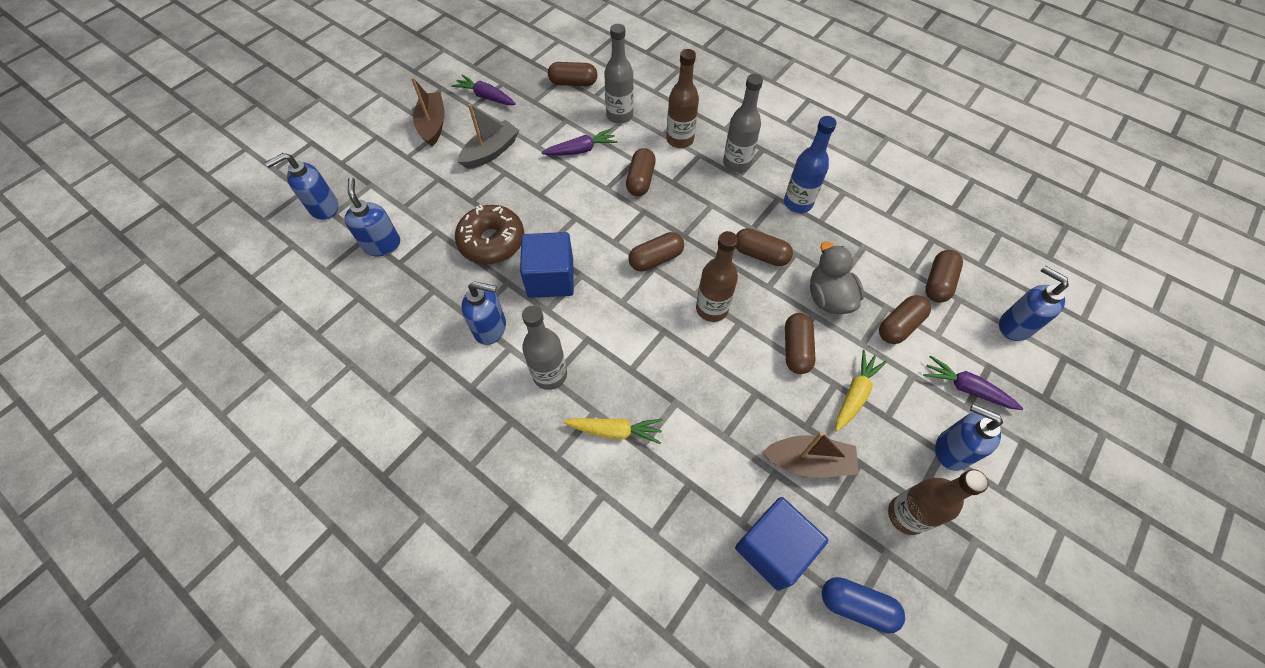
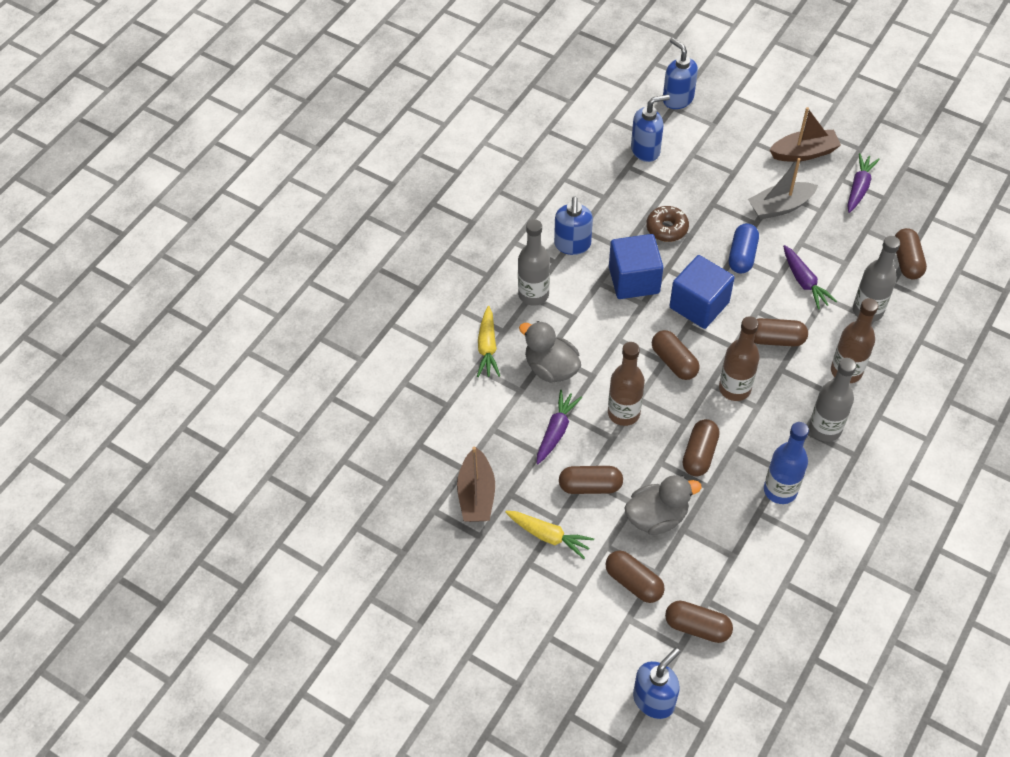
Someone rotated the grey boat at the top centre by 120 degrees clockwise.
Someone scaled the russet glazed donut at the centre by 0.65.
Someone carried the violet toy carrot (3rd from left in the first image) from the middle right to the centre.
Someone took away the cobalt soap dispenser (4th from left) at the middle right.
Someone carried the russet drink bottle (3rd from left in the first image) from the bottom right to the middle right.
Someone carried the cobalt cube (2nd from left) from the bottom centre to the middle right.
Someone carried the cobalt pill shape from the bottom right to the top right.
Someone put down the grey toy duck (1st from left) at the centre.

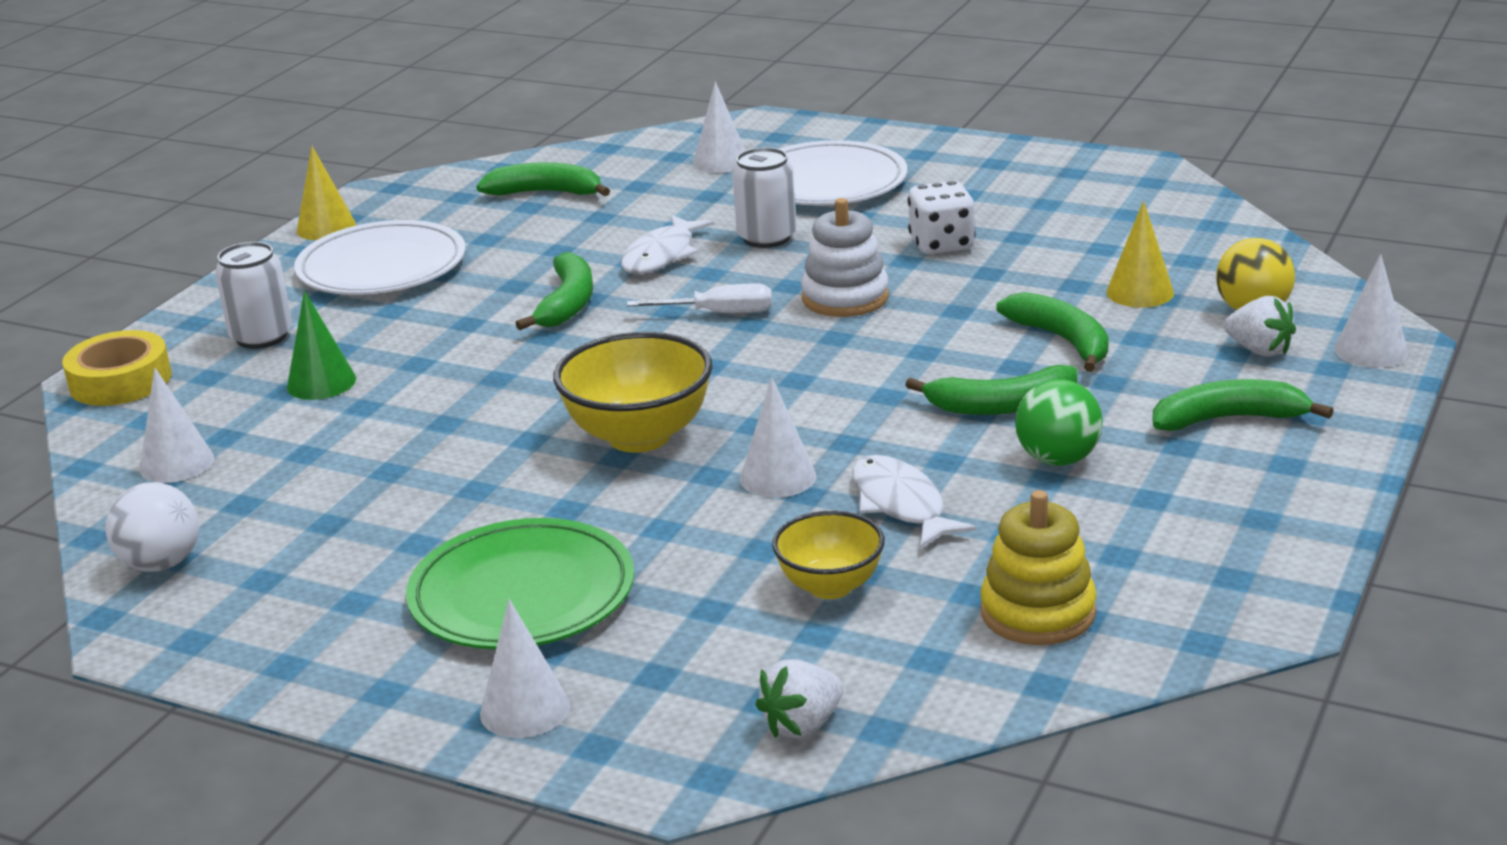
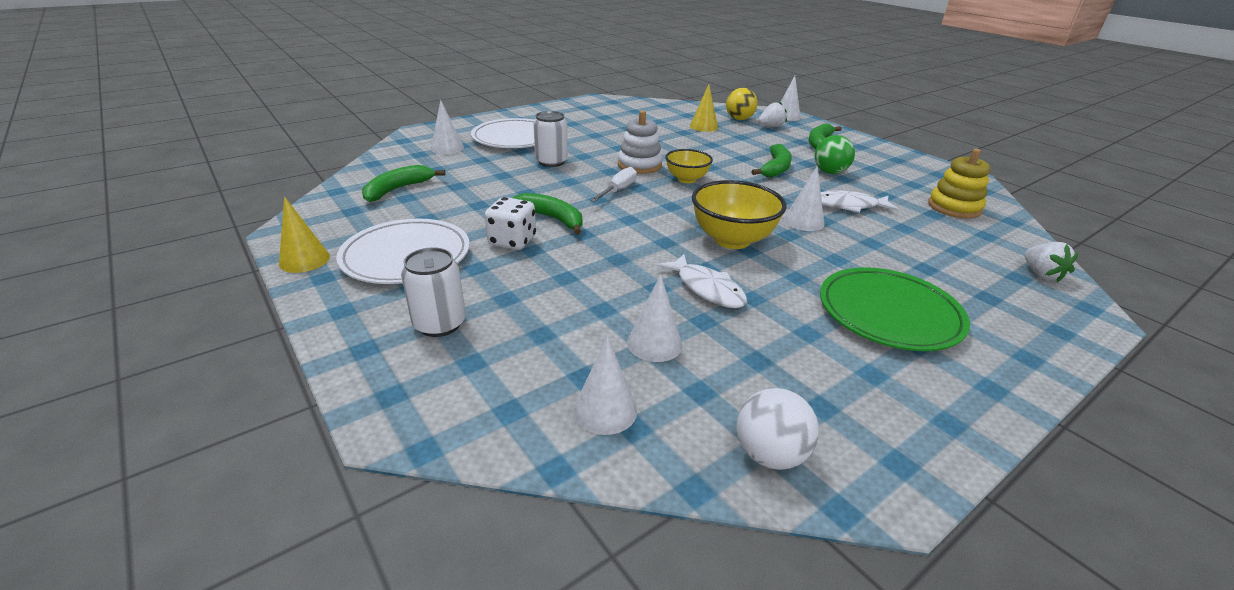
Someone carried the pure white die from the top centre to the centre.
Someone carried the pure white fish figure (1st from left) from the top centre to the centre.
Someone took away the green solid cone at the middle left.
Someone took away the green banana (4th from left) at the middle right.
Someone took away the golden sticky tape at the middle left.
Someone carried the golden deep dish (2nd from left in the first image) from the centre to the top centre.
Someone carried the pure white solid cone (2nd from left in the first image) from the bottom centre to the centre.

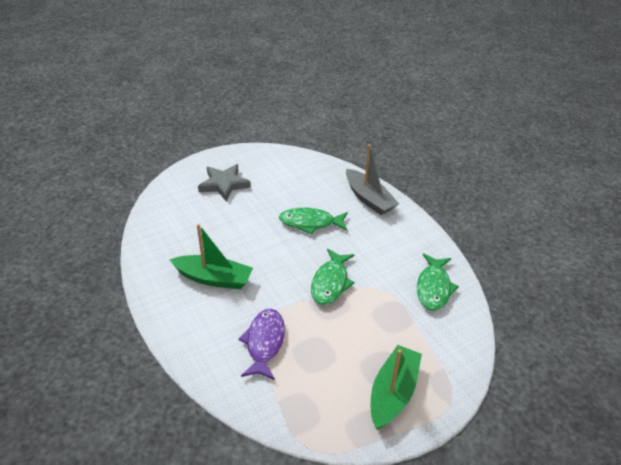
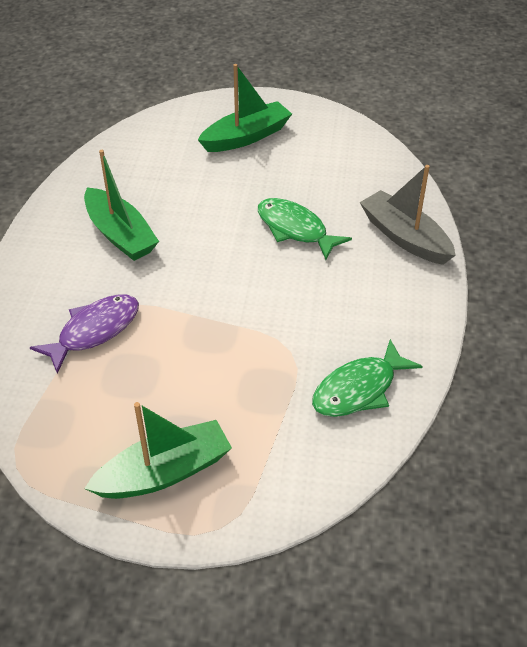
Someone rotated the grey boat at the centre by 135 degrees clockwise.
Someone swapped the grey star shape at the centre for the green boat (3rd from left) at the top centre.
Someone took away the green fish figure (2nd from left) at the centre.

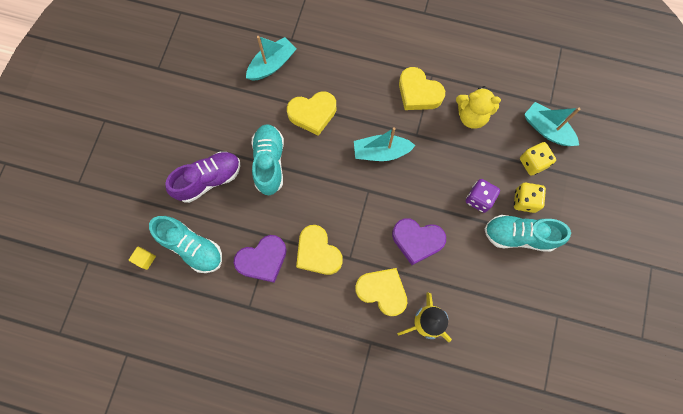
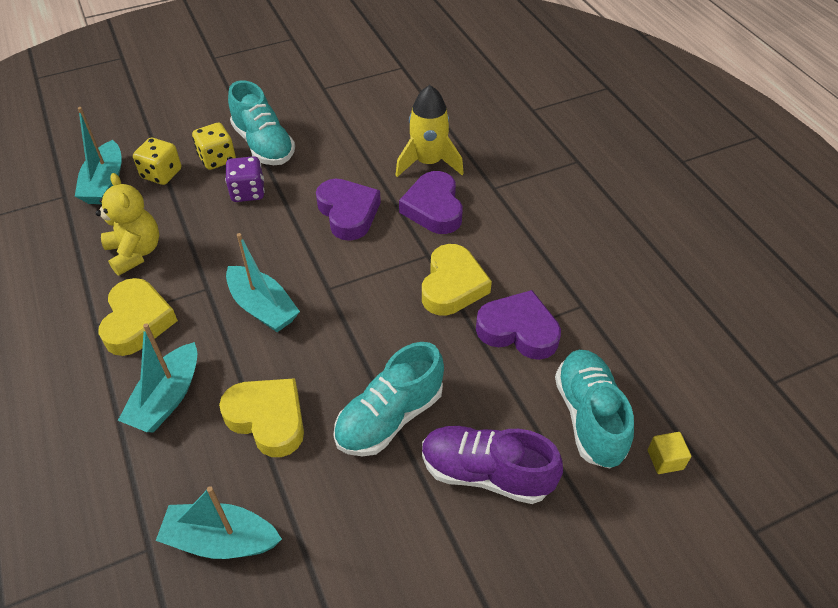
Someone repainted the golden heart shape (3rd from left) at the bottom centre, which became the violet heart shape (2nd from left) at the top centre.
Someone put down the turquoise boat (2nd from left) at the middle left.

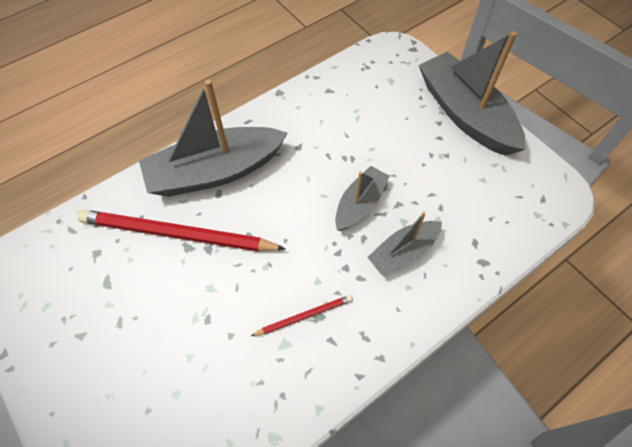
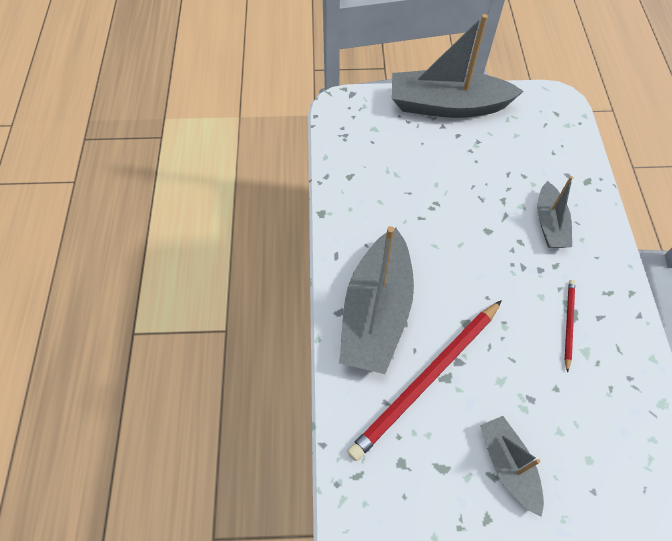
Someone carried the grey boat (2nd from left in the first image) from the centre to the bottom right.

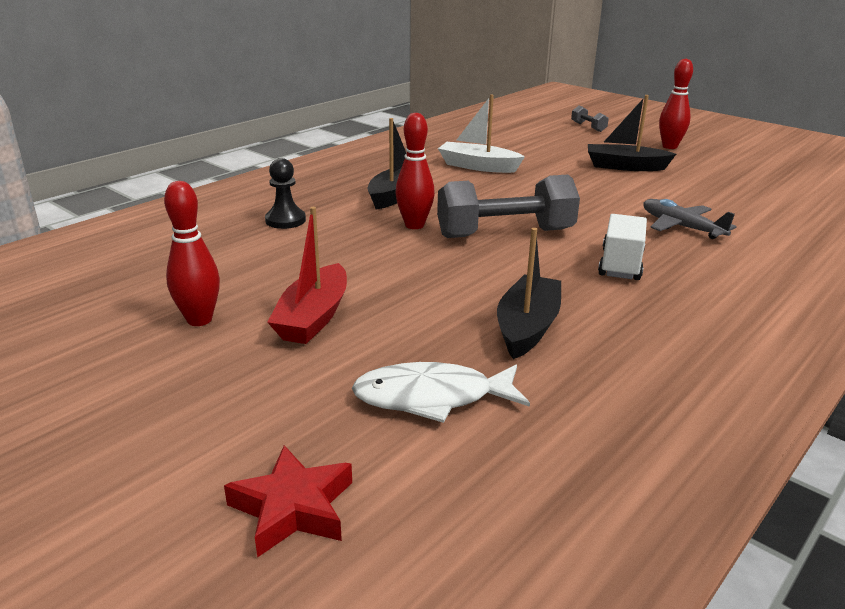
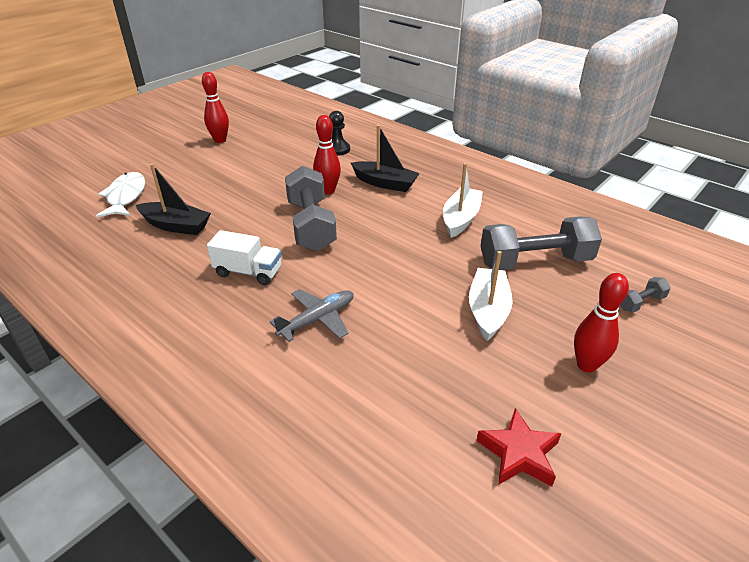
Someone repainted the ebony boat (3rd from left) at the top right, which became the pure white boat (2nd from left) at the centre.
Someone took away the crimson boat at the centre.
Someone carried the crimson star shape from the bottom centre to the bottom right.
Someone put down the grey dumbbell (2nd from left) at the middle right.

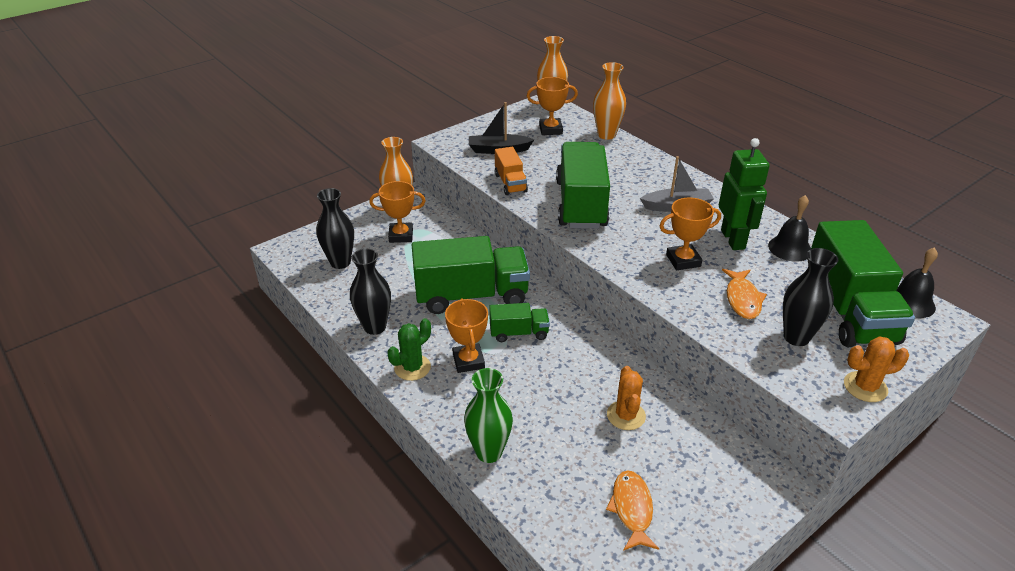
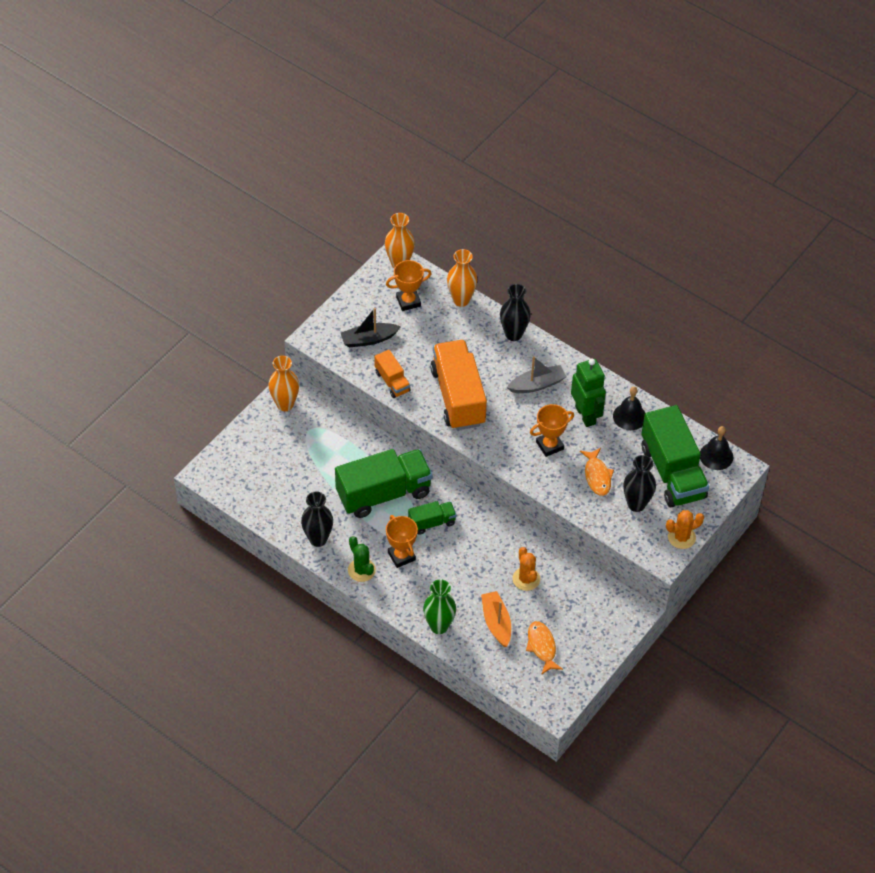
Someone repainted the green truck (3rd from left) at the top centre, which became the orange truck (2nd from left) at the centre.
Someone took away the orange award cup (1st from left) at the centre.
Someone carried the ebony flower vase (1st from left in the first image) from the middle left to the centre.
Someone rotated the green cactus at the centre by 60 degrees counterclockwise.
Someone put down the orange boat at the bottom centre.

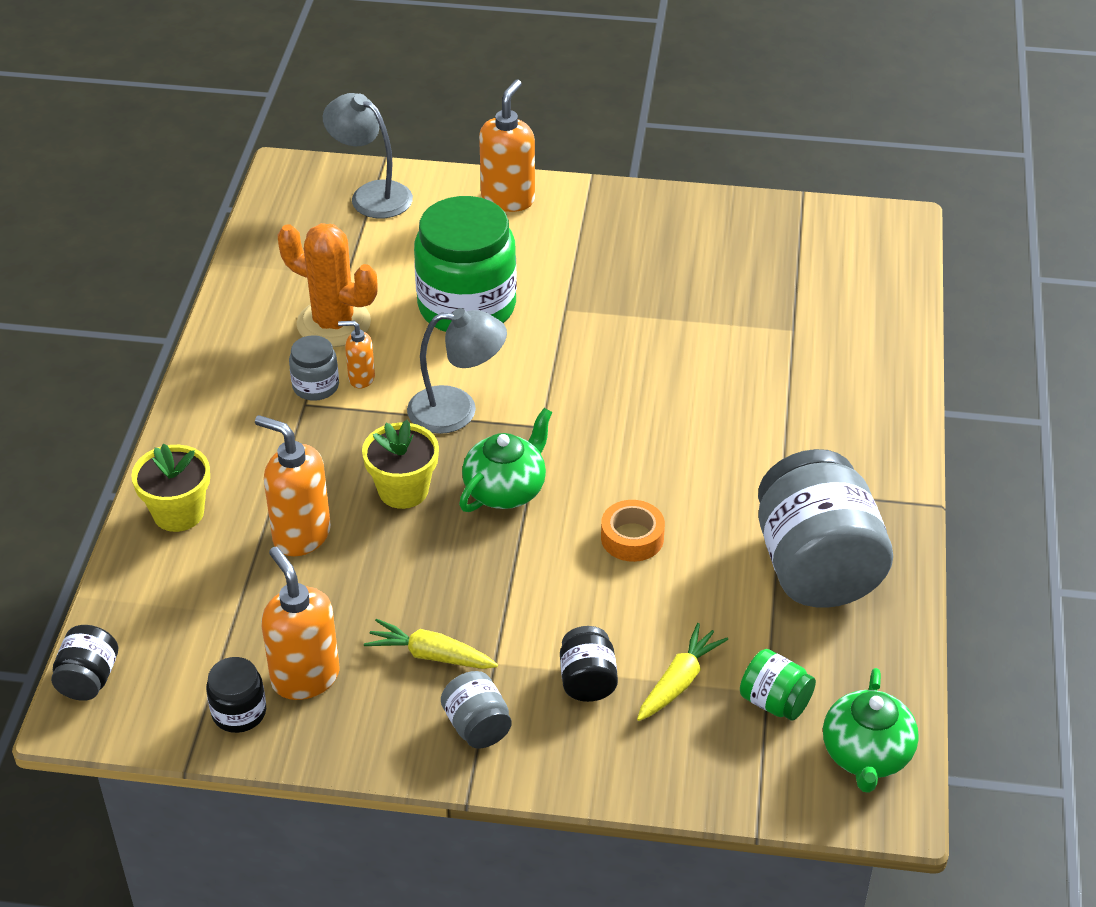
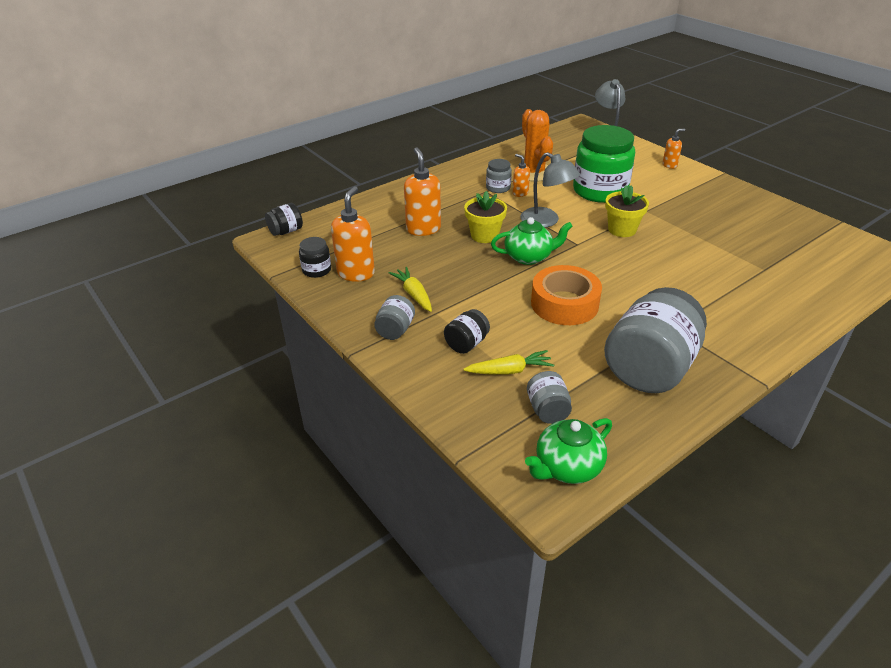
Someone scaled the orange soap dispenser (4th from left) at the top centre by 0.54.
Someone carried the golden plant pot (1st from left in the first image) from the middle left to the top right.
Someone scaled the orange sticky tape at the centre by 1.72.
Someone repainted the green preserve jar (2nd from left) at the bottom right, which became the grey preserve jar (3rd from left) at the centre.

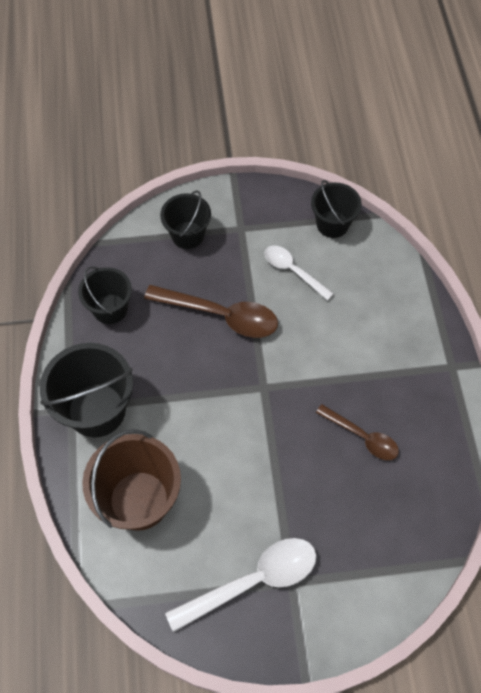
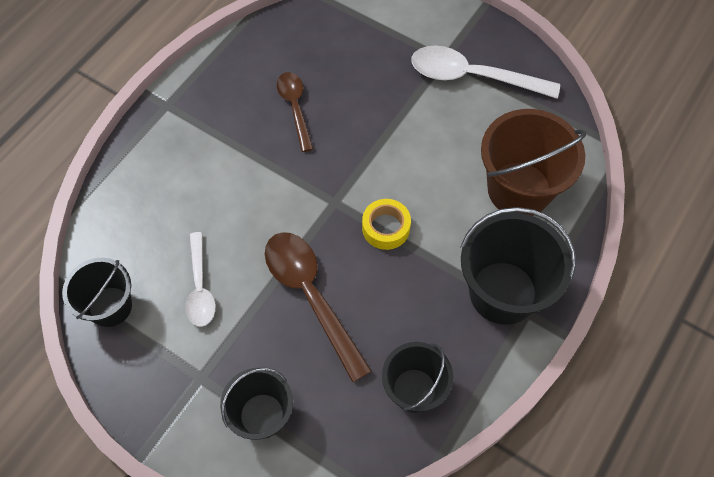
Someone put down the golden sticky tape at the centre.

